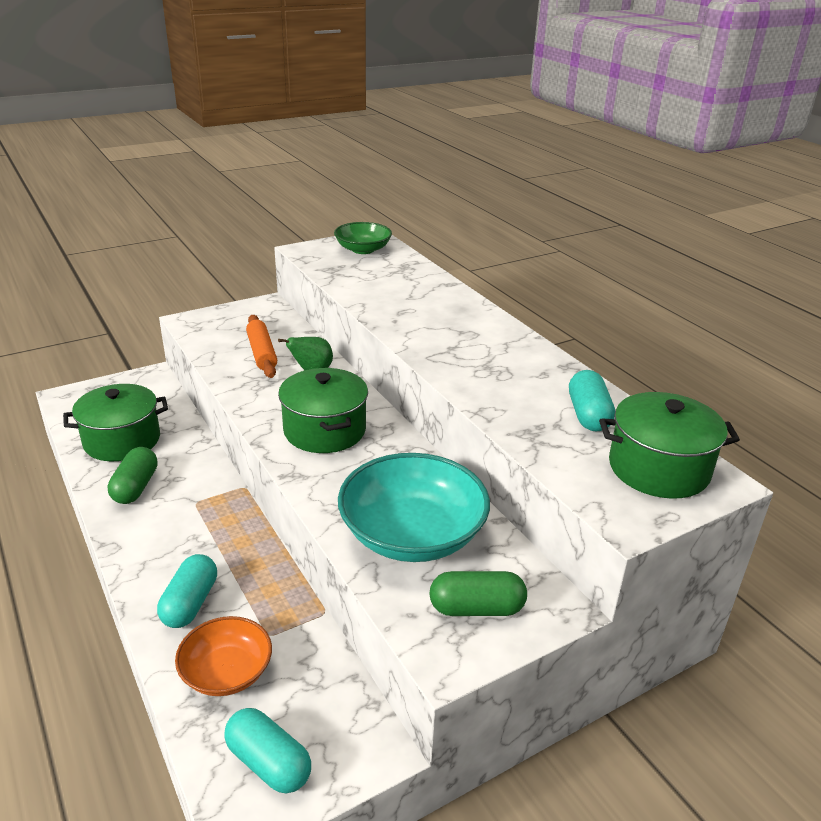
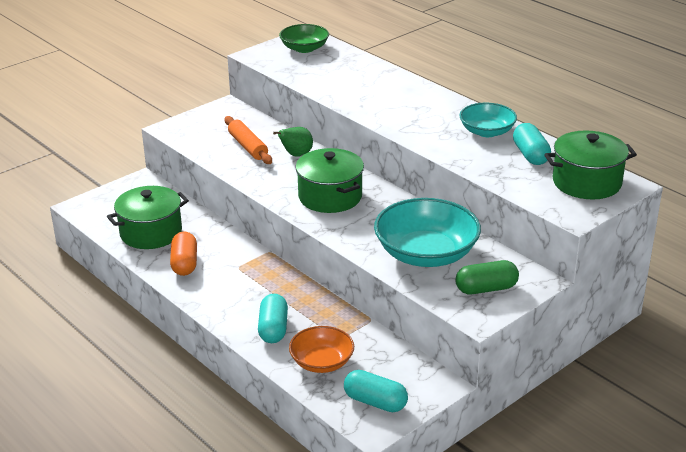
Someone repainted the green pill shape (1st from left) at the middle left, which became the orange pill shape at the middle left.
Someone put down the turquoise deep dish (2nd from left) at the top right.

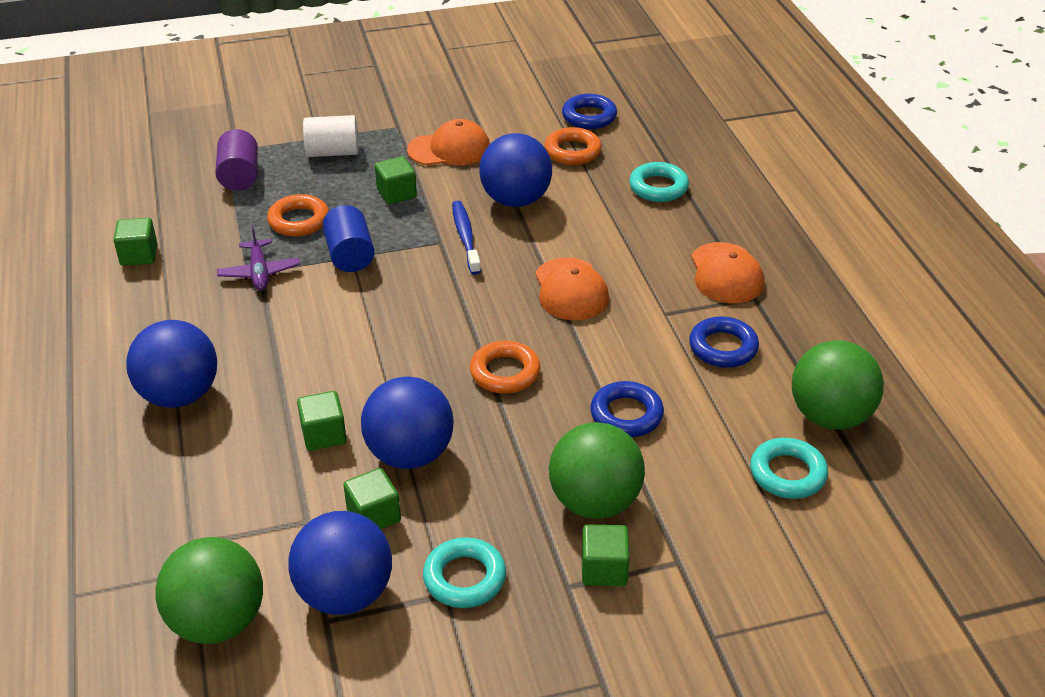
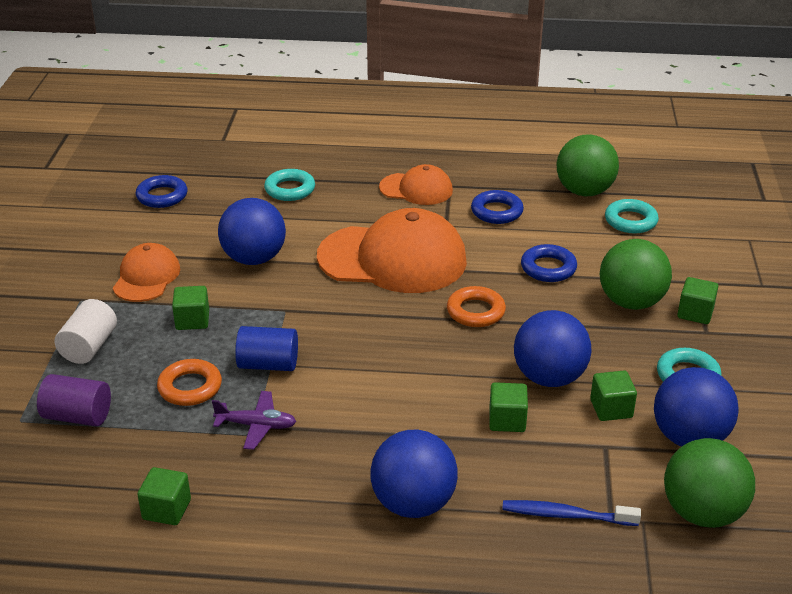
Someone took away the orange hoop (3rd from left) at the top centre.
Someone carried the cobalt toothbrush from the centre to the bottom right.
Someone scaled the orange baseball cap (2nd from left) at the centre by 1.86.

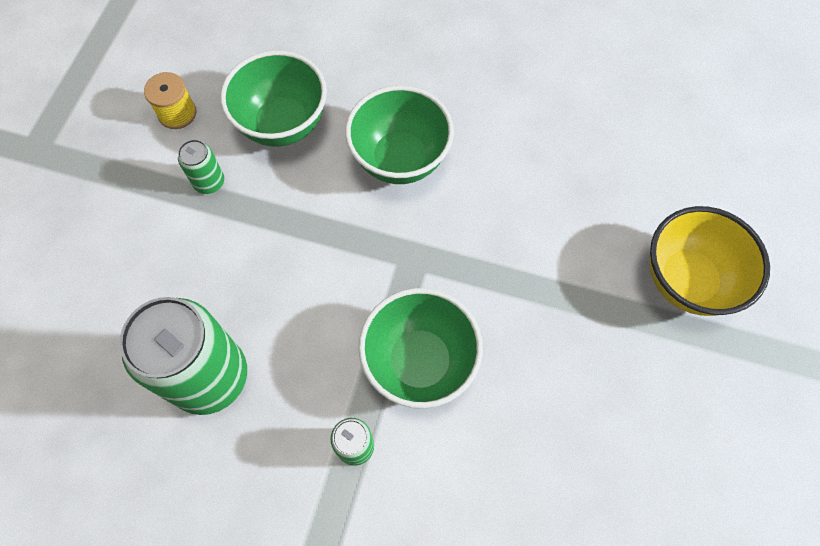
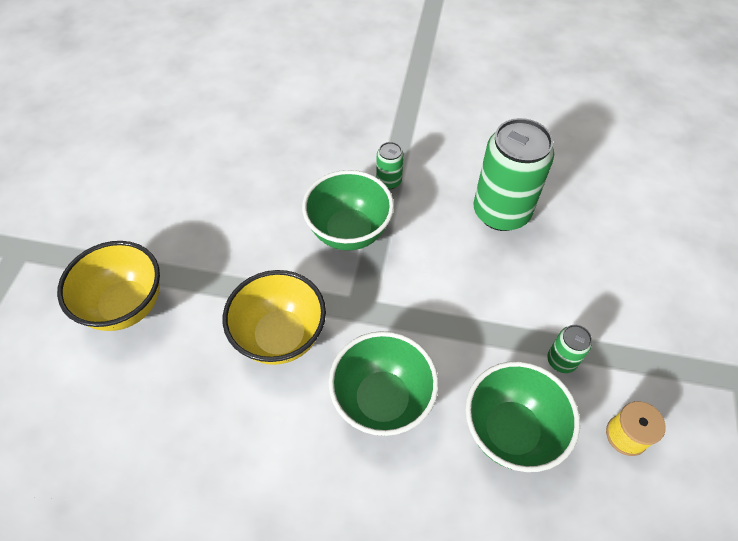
Someone put down the golden deep dish (2nd from left) at the centre.

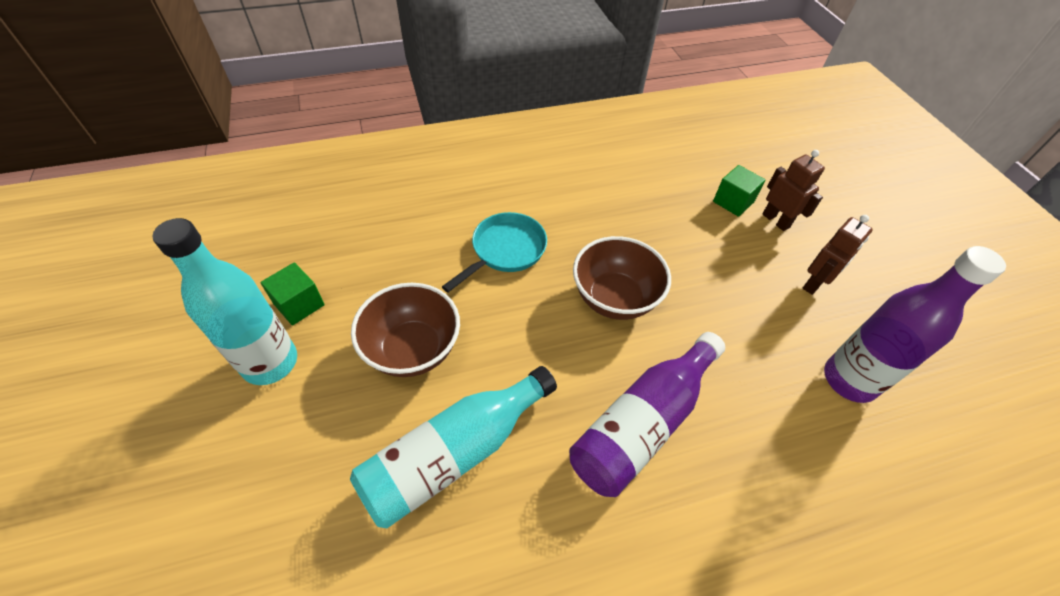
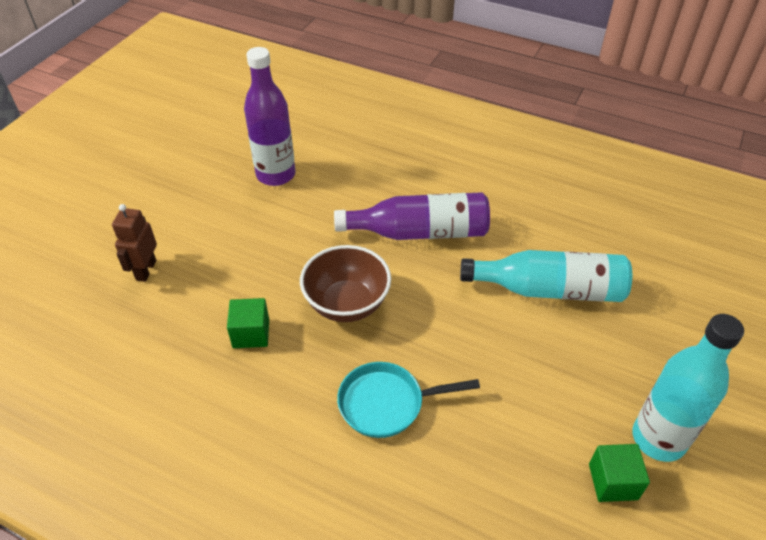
Someone carried the green cube (2nd from left in the first image) from the top right to the middle left.
Someone took away the russet robot figure (2nd from left) at the middle right.
Someone took away the russet deep dish (1st from left) at the centre.

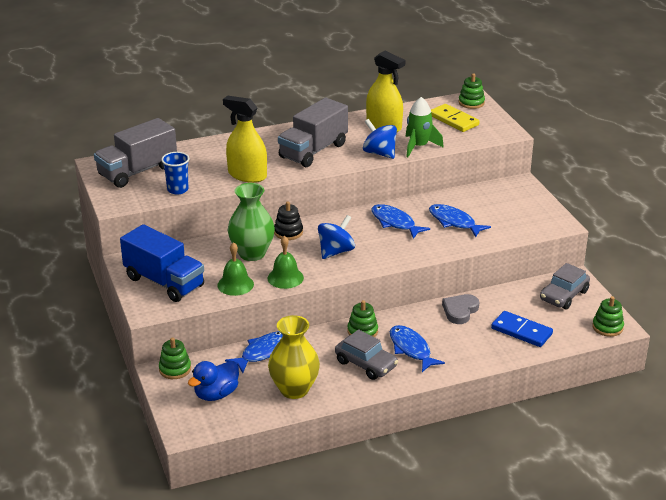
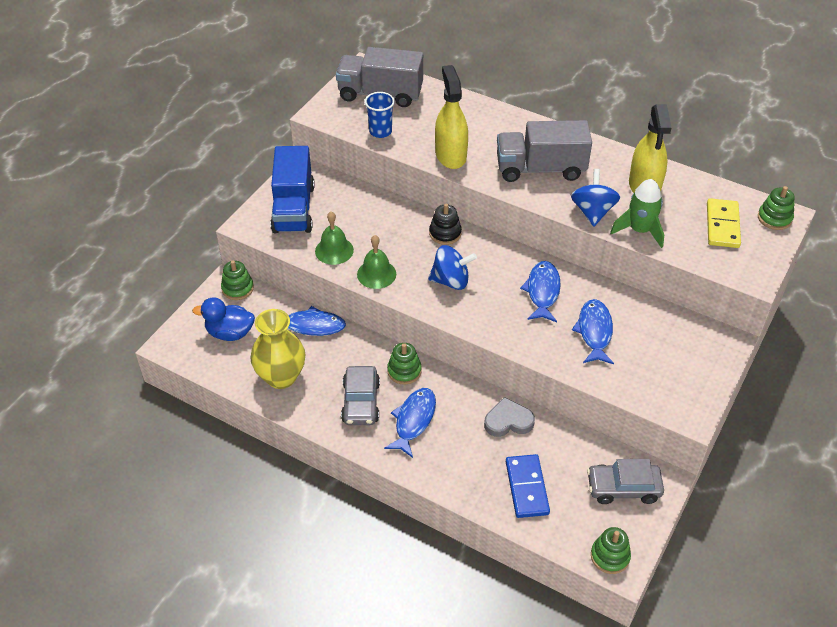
Someone took away the green flower vase at the centre.

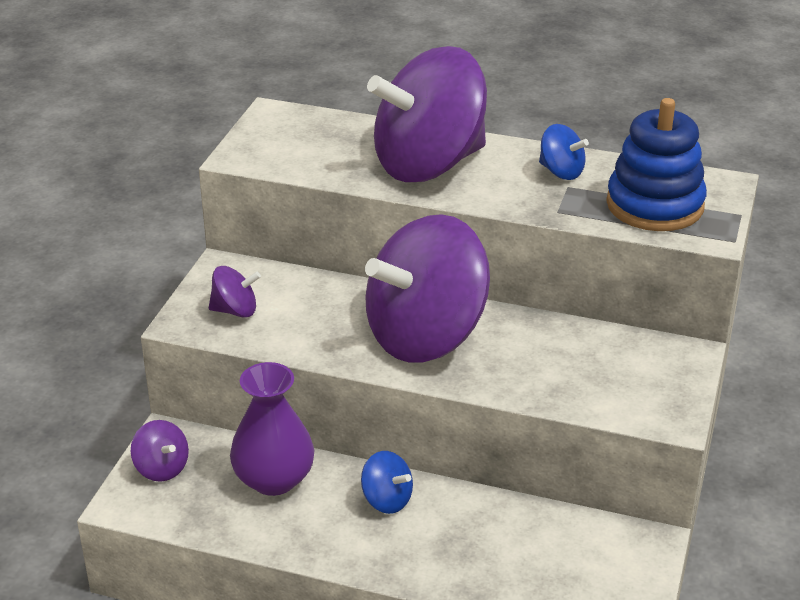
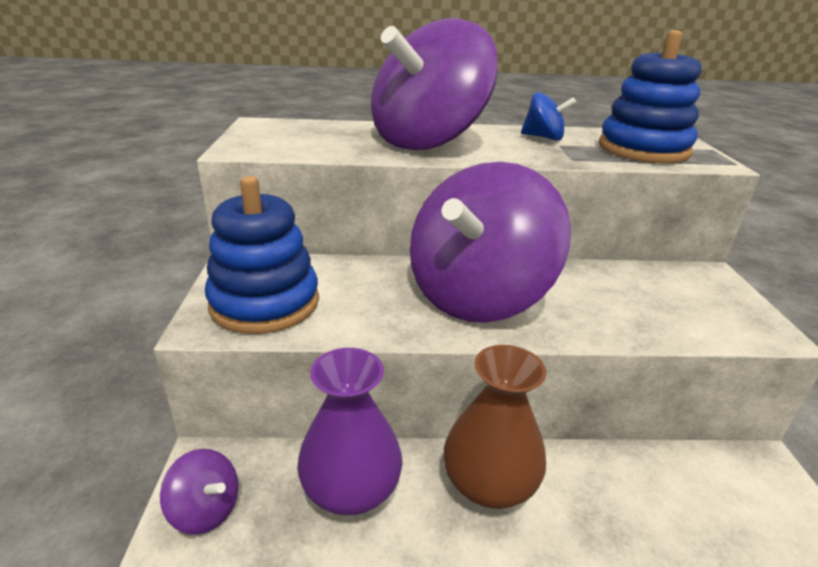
Someone swapped the violet toy top (2nd from left) at the middle left for the cobalt ring stacker (1st from left) at the middle left.
Someone swapped the cobalt toy top (1st from left) at the bottom centre for the russet flower vase at the bottom centre.

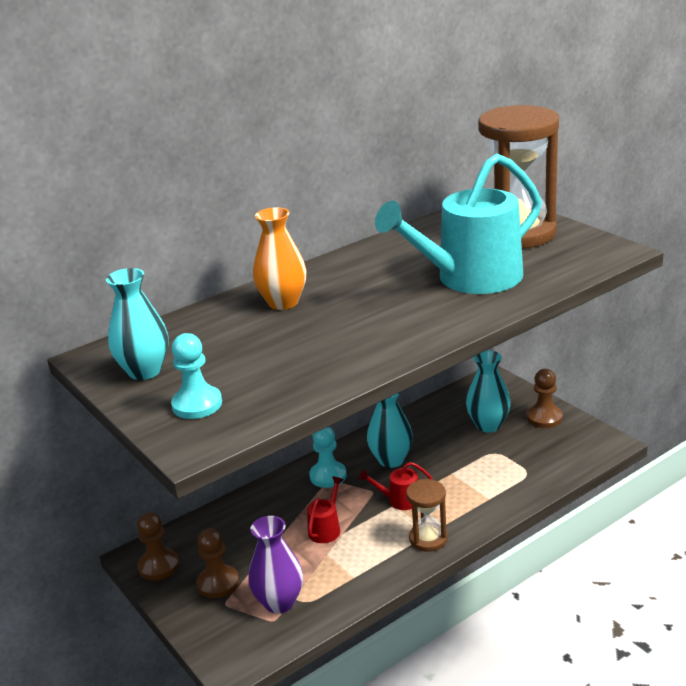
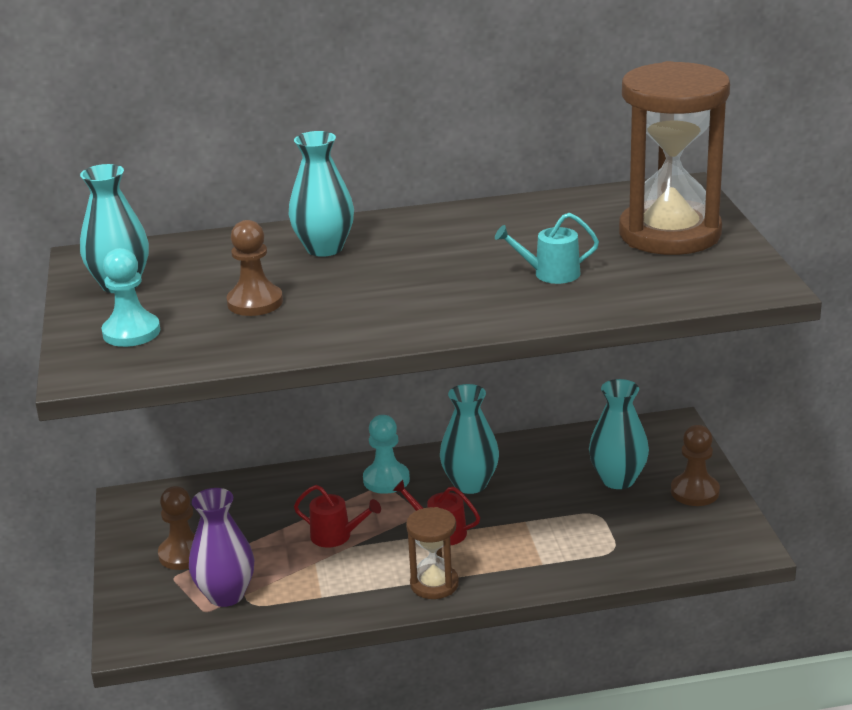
Someone scaled the turquoise sprinkling can at the top right by 0.41.
Someone repainted the orange flower vase at the centre, which became the turquoise flower vase (2nd from left) at the top centre.
Someone rotated the crimson sprinkling can (1st from left) at the bottom centre by 60 degrees clockwise.
Someone carried the russet pawn (1st from left in the first image) from the bottom left to the middle left.

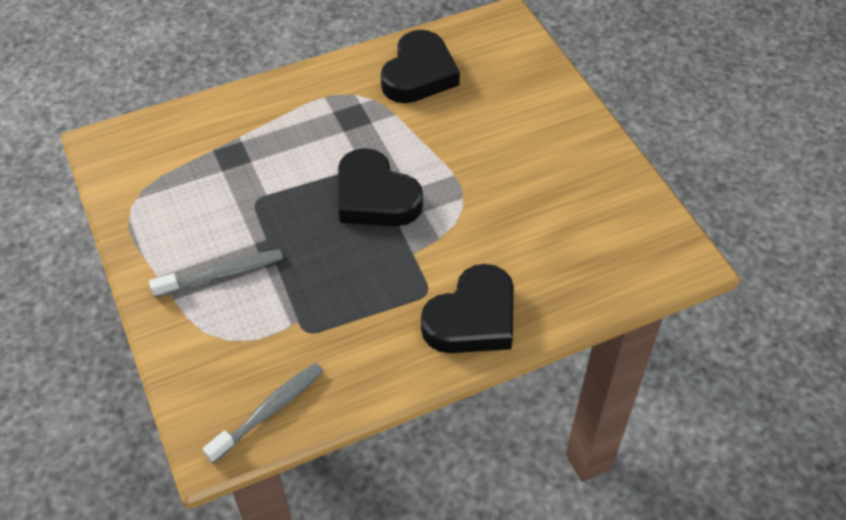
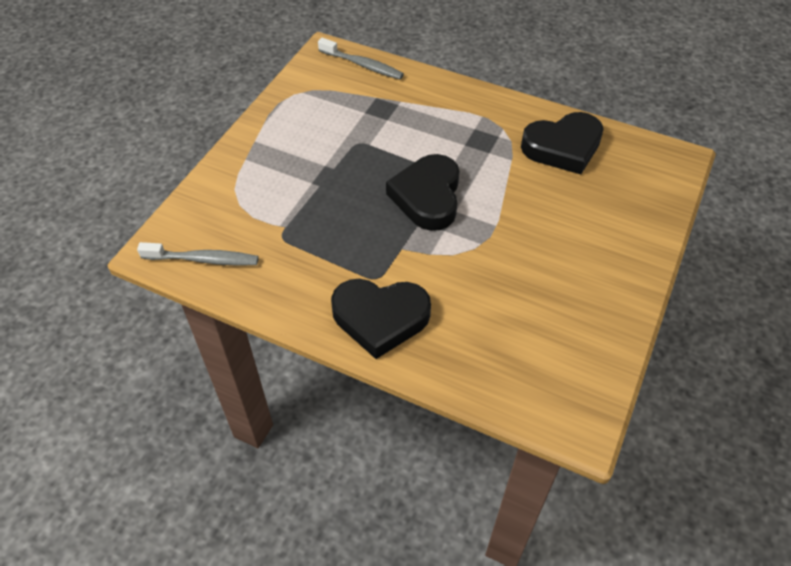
Someone carried the grey toothbrush (1st from left in the first image) from the middle left to the top centre.

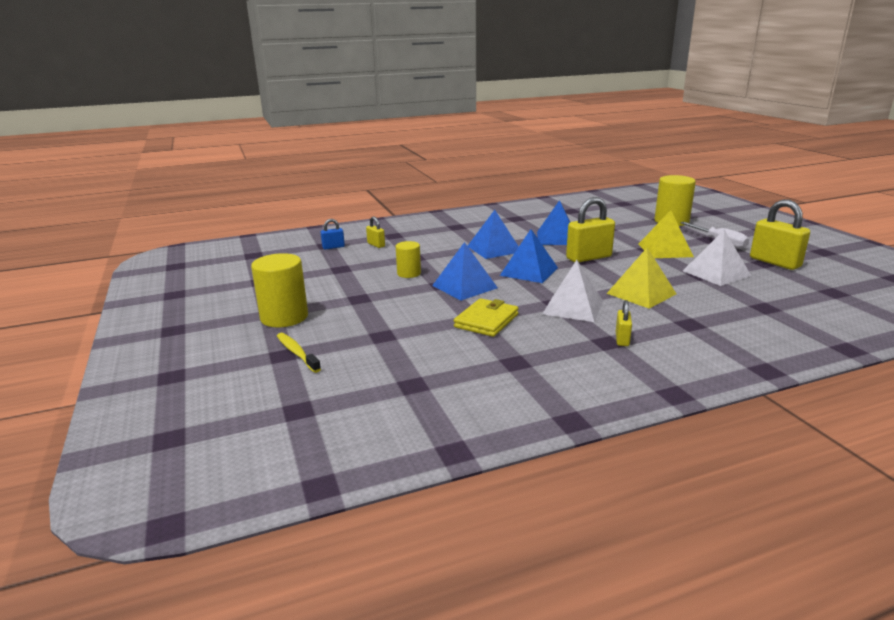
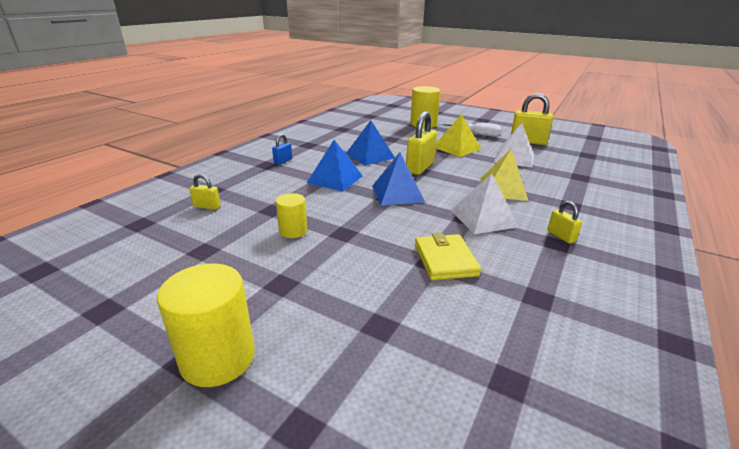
Someone carried the cobalt small lock from the centre to the top centre.
Someone took away the cobalt pyramid shape (1st from left) at the centre.
Someone took away the golden toothbrush at the centre.

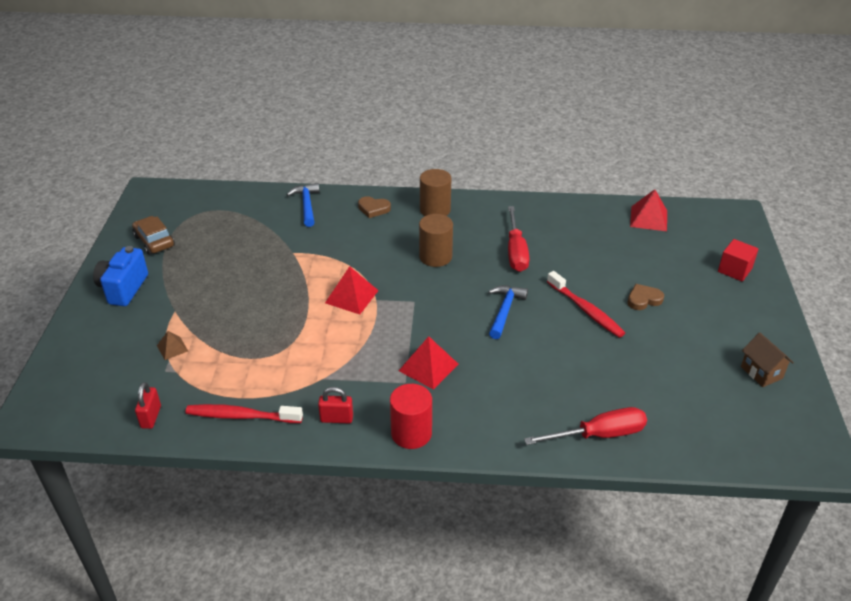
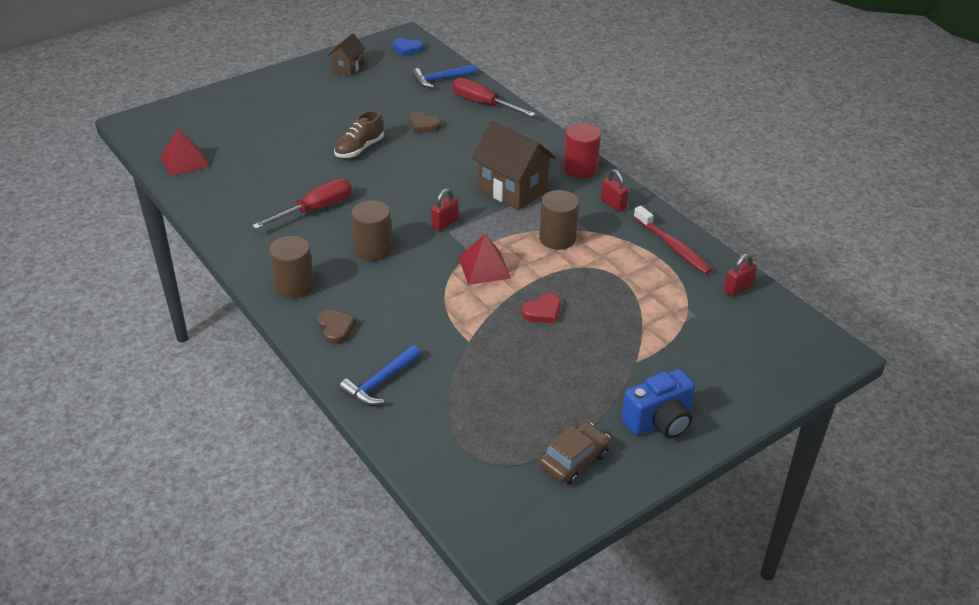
Someone rotated the russet automobile at the middle left by 150 degrees counterclockwise.
Someone took away the crimson cube at the middle right.
Someone swapped the crimson toothbrush (2nd from left) at the middle right for the russet sneaker at the top centre.
Someone carried the russet heart shape (2nd from left) from the middle right to the top centre.
Someone carried the cobalt carpenter's hammer (2nd from left) from the centre to the top centre.
Someone took away the russet pyramid shape at the middle left.
Someone swapped the crimson pyramid shape (2nd from left) at the centre for the russet cottage (2nd from left) at the top centre.
Someone put down the cobalt heart shape at the top centre.
Someone put down the crimson small lock (1st from left) at the centre.
Someone put down the russet solid cylinder (3rd from left) at the centre.
Someone put down the crimson heart shape at the centre.

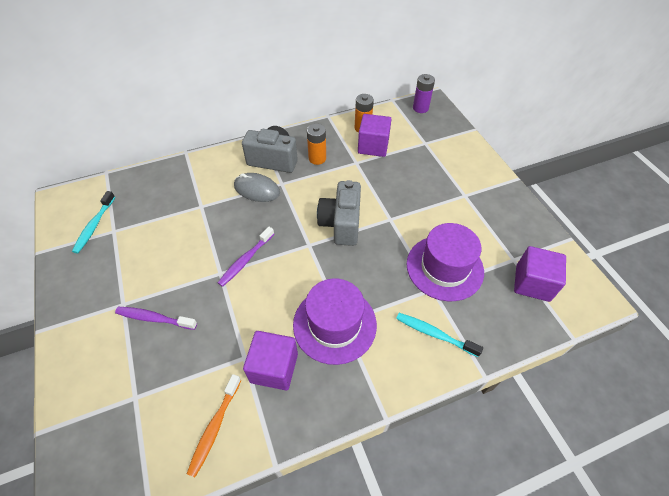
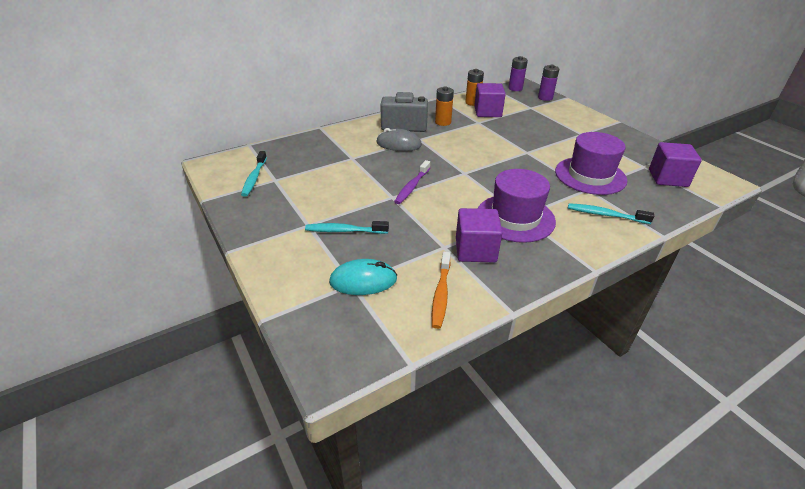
Someone took away the grey photo camera (2nd from left) at the centre.
Someone repainted the violet toothbrush (1st from left) at the middle left, which became the turquoise toothbrush (2nd from left) at the centre.
Someone put down the violet AA battery (2nd from left) at the top right.
Someone put down the turquoise PC mouse at the centre.

